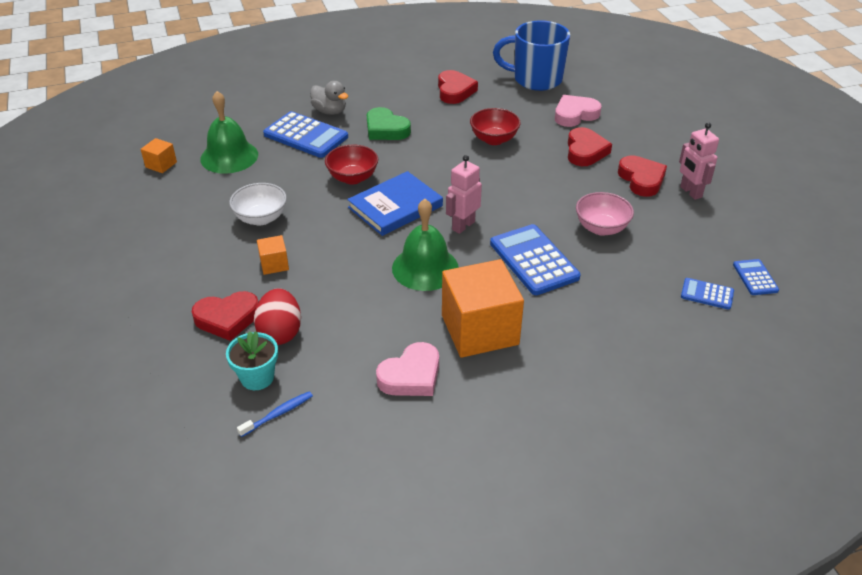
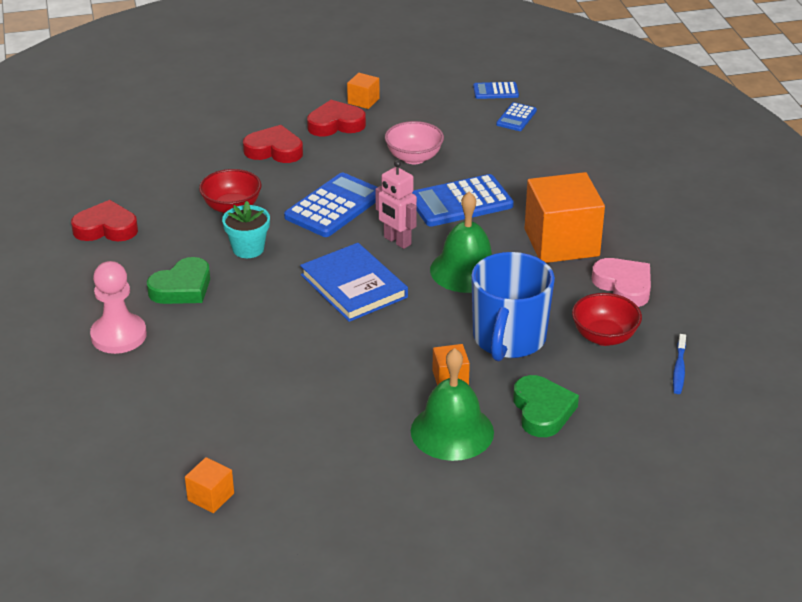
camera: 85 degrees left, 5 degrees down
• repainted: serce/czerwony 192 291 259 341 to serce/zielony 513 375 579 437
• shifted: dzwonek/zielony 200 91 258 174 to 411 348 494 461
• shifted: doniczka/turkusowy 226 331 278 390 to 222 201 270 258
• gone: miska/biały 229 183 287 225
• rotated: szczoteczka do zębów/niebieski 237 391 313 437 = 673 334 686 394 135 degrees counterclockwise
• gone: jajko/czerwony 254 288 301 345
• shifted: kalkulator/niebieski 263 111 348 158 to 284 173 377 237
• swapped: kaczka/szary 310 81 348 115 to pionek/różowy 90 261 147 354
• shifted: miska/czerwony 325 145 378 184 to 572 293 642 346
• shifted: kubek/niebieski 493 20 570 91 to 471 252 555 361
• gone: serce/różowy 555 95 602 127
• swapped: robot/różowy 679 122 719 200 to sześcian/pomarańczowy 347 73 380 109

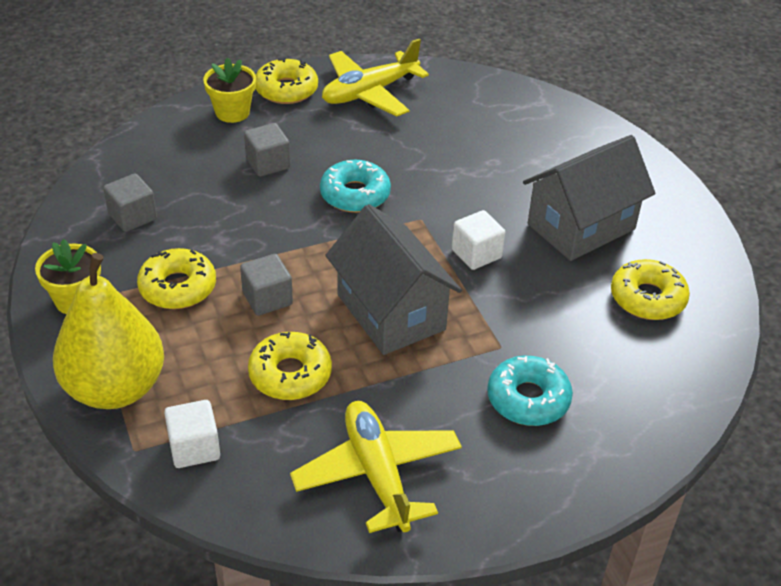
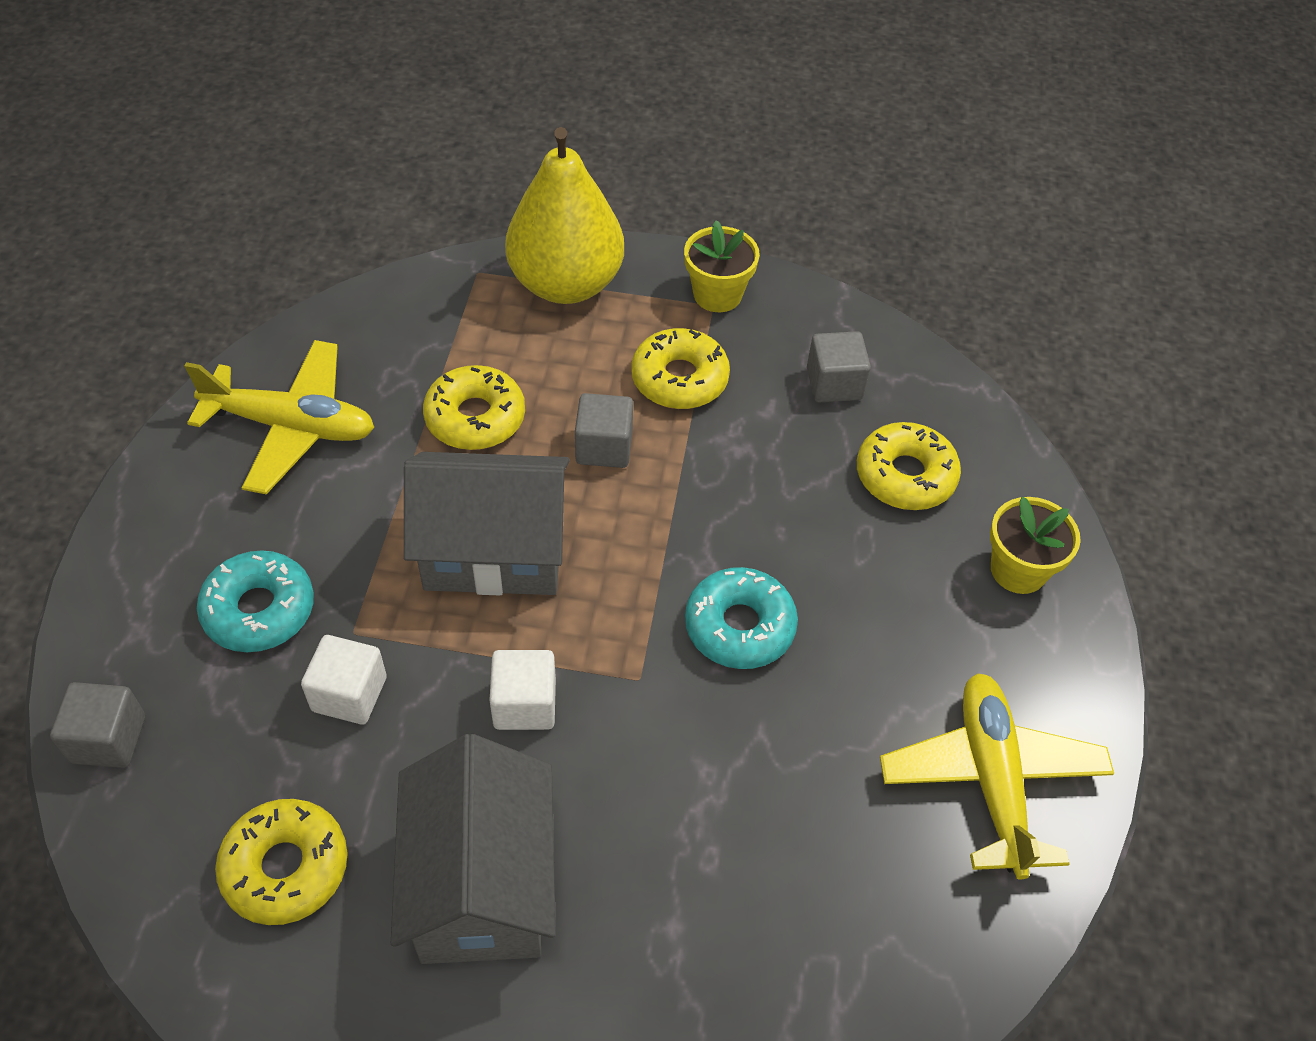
camera: 120 degrees right, 10 degrees up
• shifted: sześcian/biały 164 400 220 468 to 301 635 387 724
• shifted: sześcian/szary 244 123 290 177 to 50 682 145 768
• shifted: donut/żółty 255 58 318 104 to 857 422 961 510

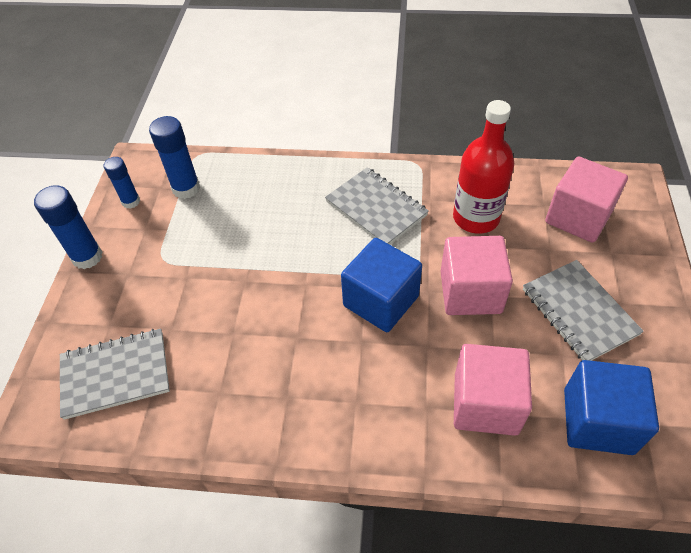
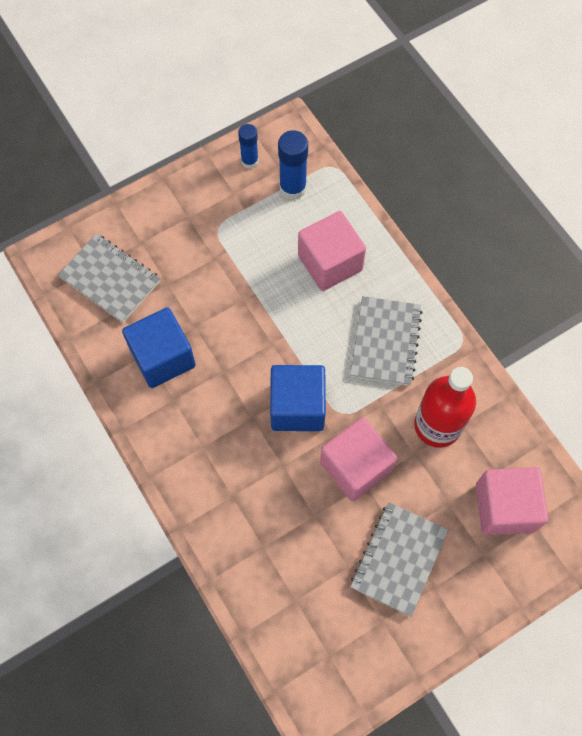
camera: 50 degrees right, 15 degrees up
• gone: klej w sztyfcie/niebieski 34 185 103 269
• shifted: sześcian/różowy 454 344 532 436 to 298 211 366 291
• shifted: sześcian/niebieski 564 360 659 455 to 122 307 196 388

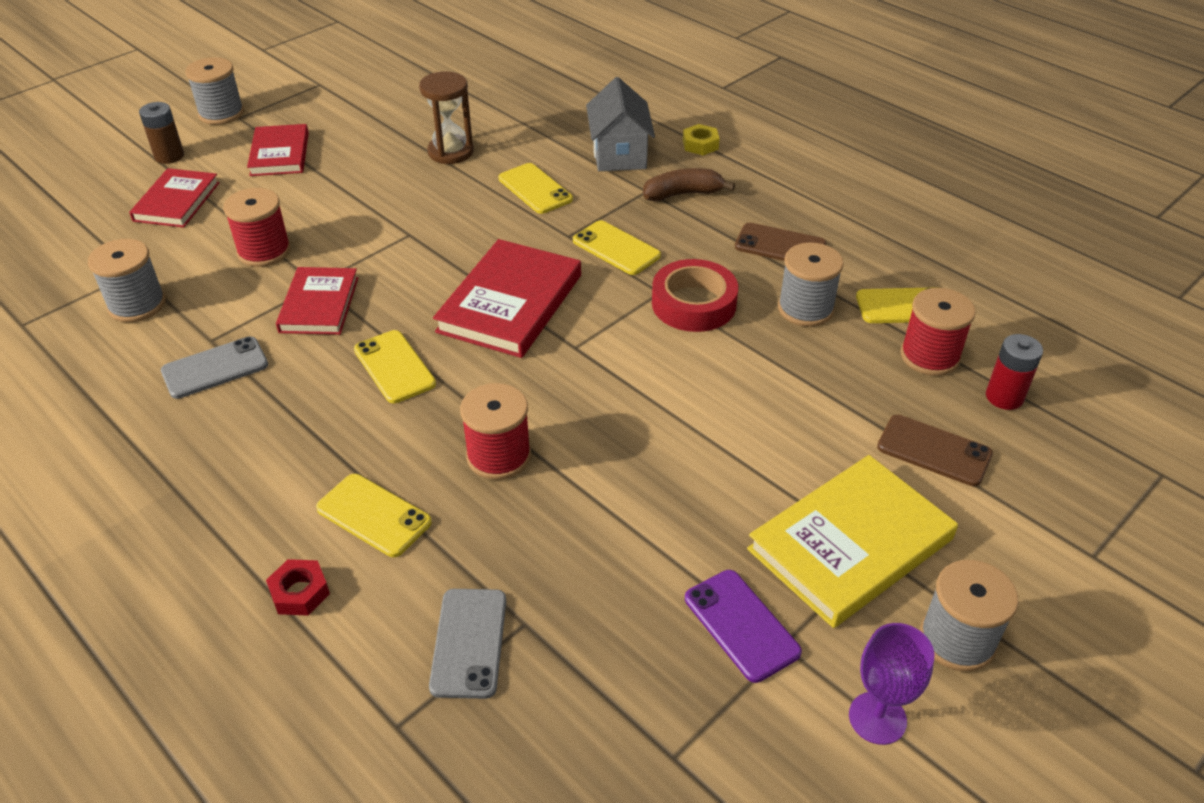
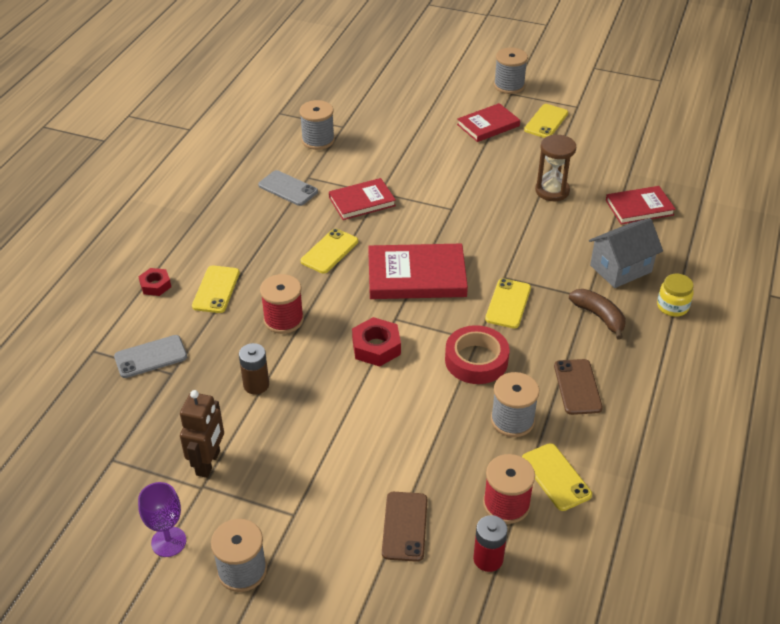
camera: 65 degrees right, 0 degrees up
• shifted: książka/czerwony 129 168 220 228 to 606 186 676 224
• shifted: bateria/brązowy 139 102 184 164 to 239 343 269 395
• gone: szpulka/czerwony 223 188 291 267
• shifted: telefon/żółty 498 163 573 214 to 524 104 568 138
• swapped: nakrętka/żółty 683 124 720 155 to słoik/żółty 657 274 694 317
• swapped: telefon/fioletowy 685 570 802 683 to robot/brązowy 180 390 224 478
• gone: książka/żółty 747 455 958 628
• new: nakrętka/czerwony 352 317 401 367

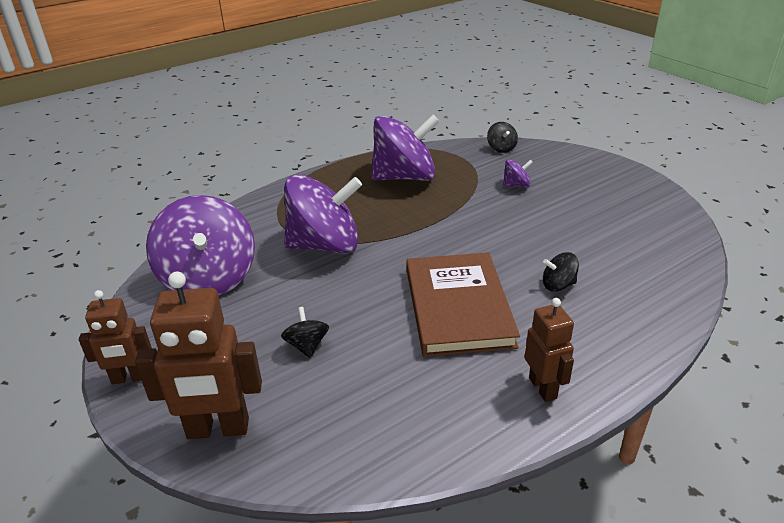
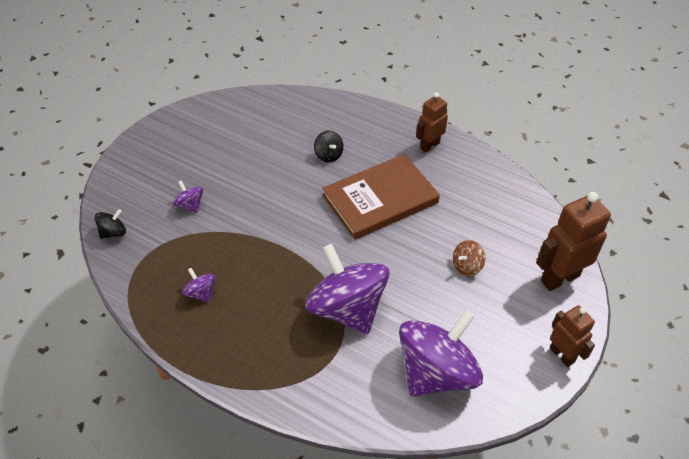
camera: 115 degrees left, 15 degrees up
• rotated: robot/brązowy 135 271 262 439 = 536 192 611 291 90 degrees counterclockwise
• repainted: bączek/czarny 281 307 329 358 to bączek/brązowy 453 240 485 276
• scaled: bączek/fioletowy 371 115 440 181 = 182 268 216 303 x0.42

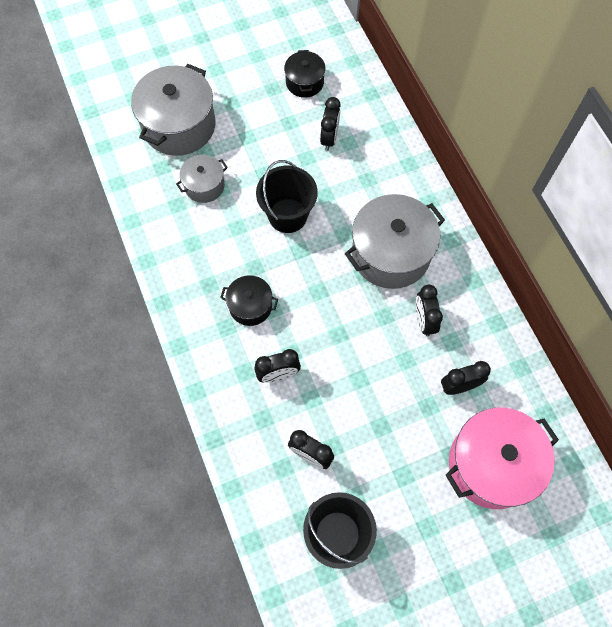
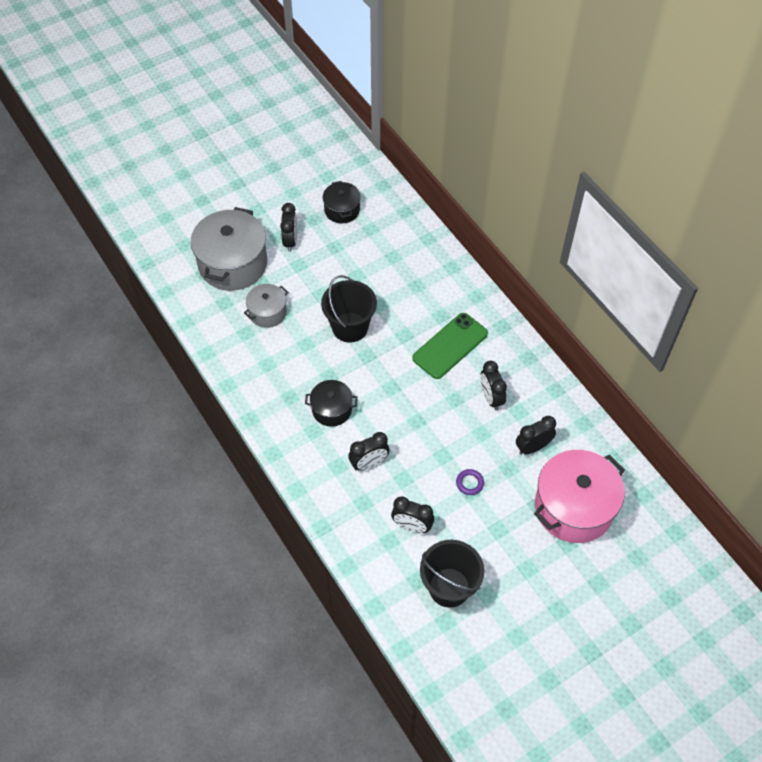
camera: 10 degrees left, 10 degrees down
• shifted: budzik/czarny 320 97 340 151 to 280 203 297 252
• swapped: garnek/szary 345 194 445 289 to telefon/zielony 412 313 488 379
• new: pierścień/fioletowy 456 469 484 495

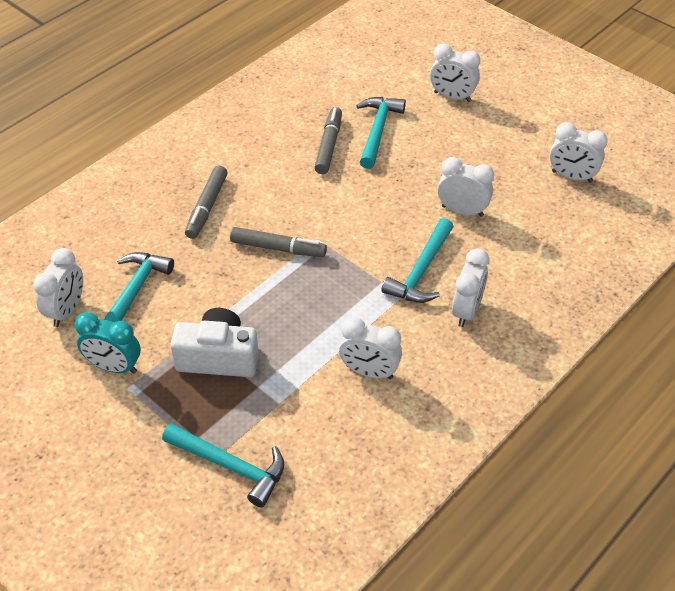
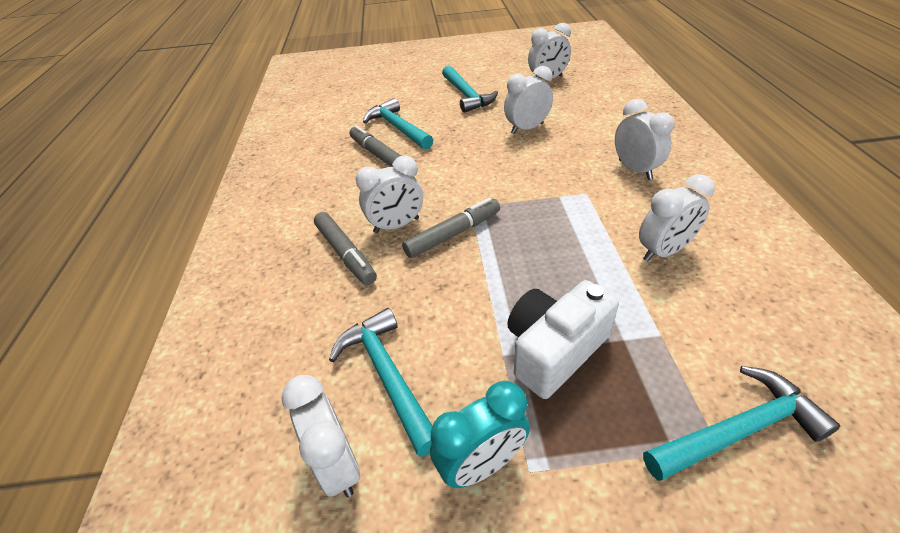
camera: 45 degrees left, 5 degrees down
• shifted: młotek/turkusowy 381 218 454 303 to 442 66 498 113
• shifted: budzik/biały 430 44 480 102 to 356 156 423 233

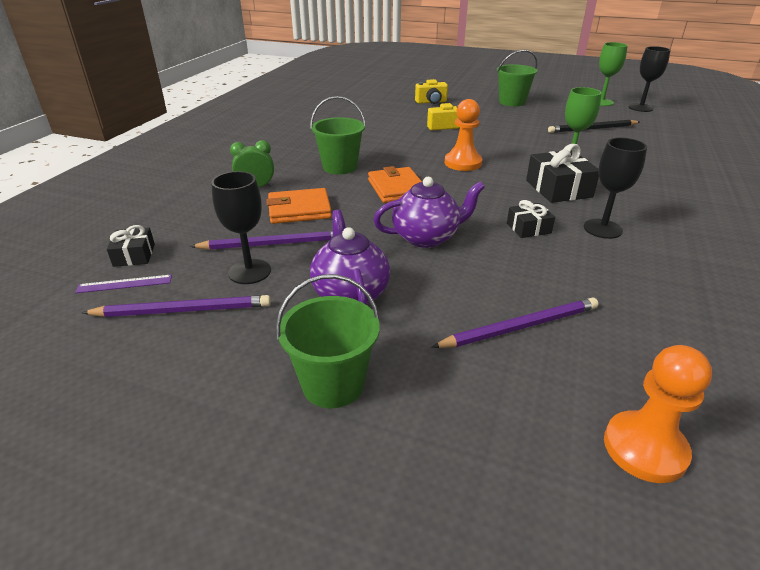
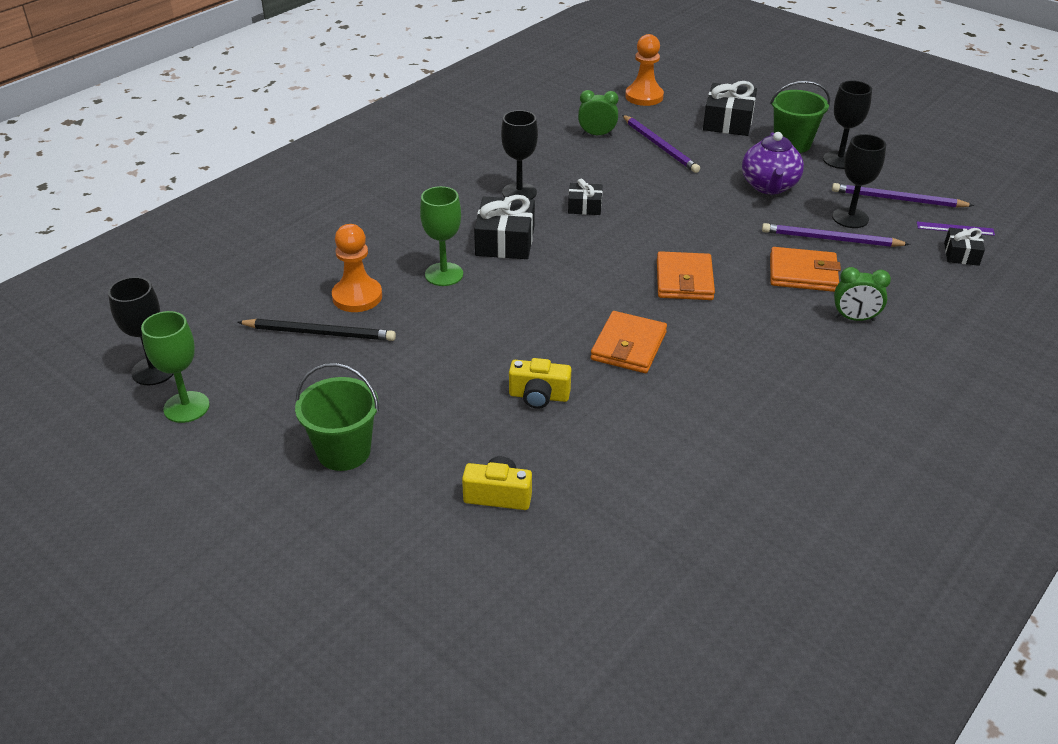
camera: 160 degrees left, 5 degrees up
• gone: wiadro/zielony 310 96 366 174
• gone: imbryk/fioletowy 374 177 485 248
• rotated: ołówek/fioletowy 432 297 598 348 = 622 115 700 173 120 degrees counterclockwise
• shifted: pionek/pomarańczowy 445 99 482 171 to 332 224 382 312
• new: budzik/zielony 578 90 618 136
• new: portfel/pomarańczowy 591 311 667 373
• new: prezent/czarny 703 81 757 136
• new: kielich/czarny 823 80 872 169

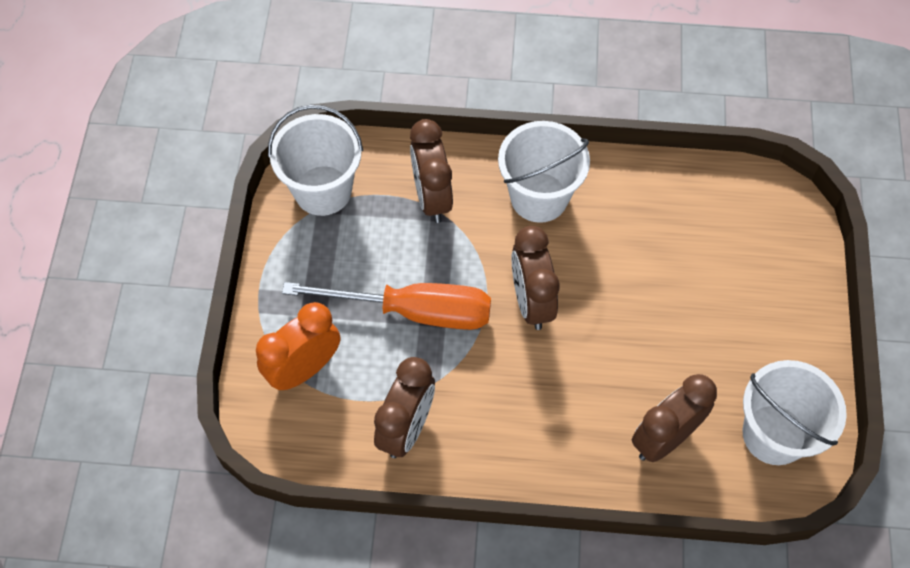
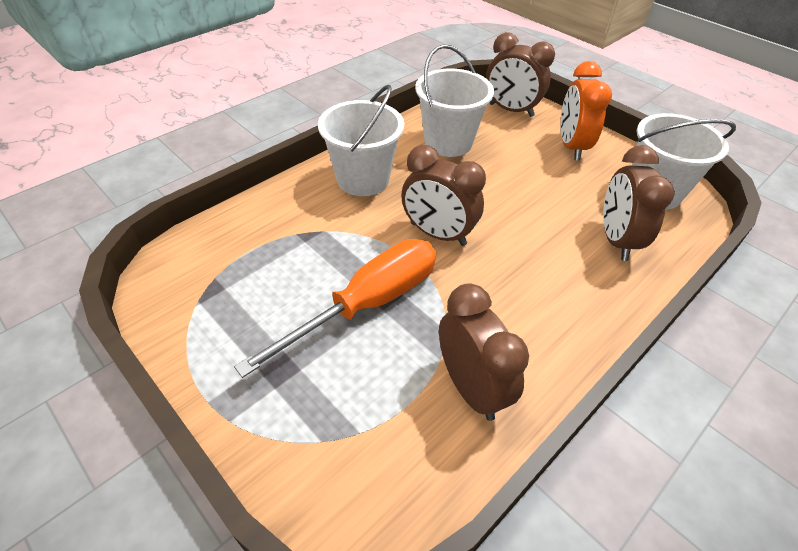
camera: 50 degrees left, 15 degrees down
• shifted: budzik/pomarańczowy 256 302 340 390 to 560 61 612 160
• shifted: wiadro/biały 268 105 363 216 to 415 44 494 157
• shifted: budzik/brązowy 410 119 453 223 to 486 32 555 117

